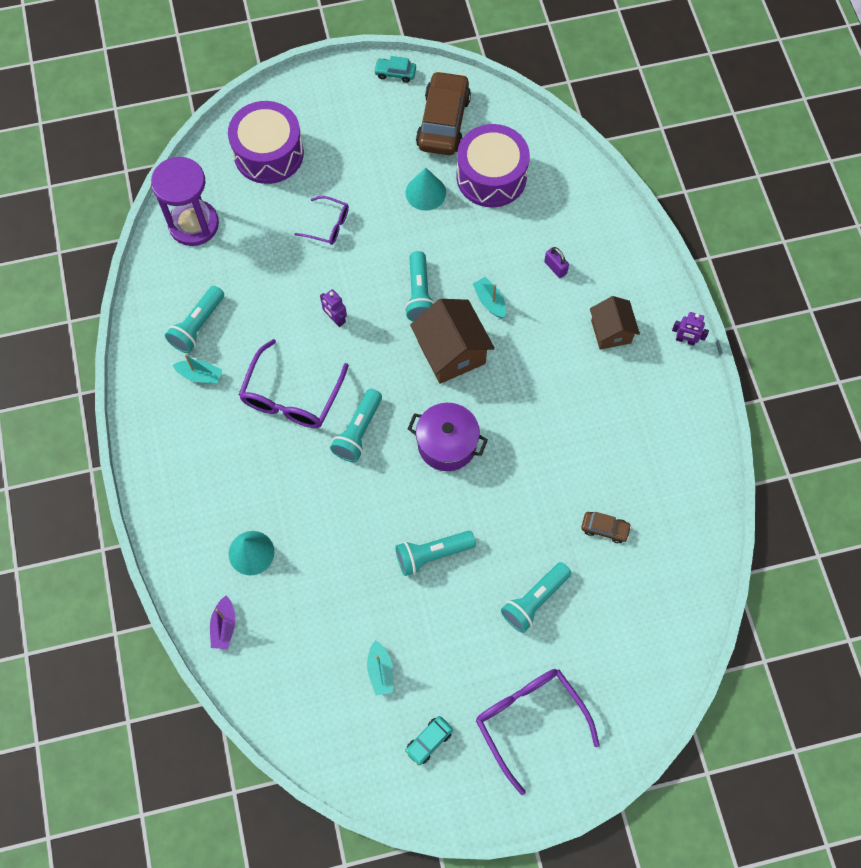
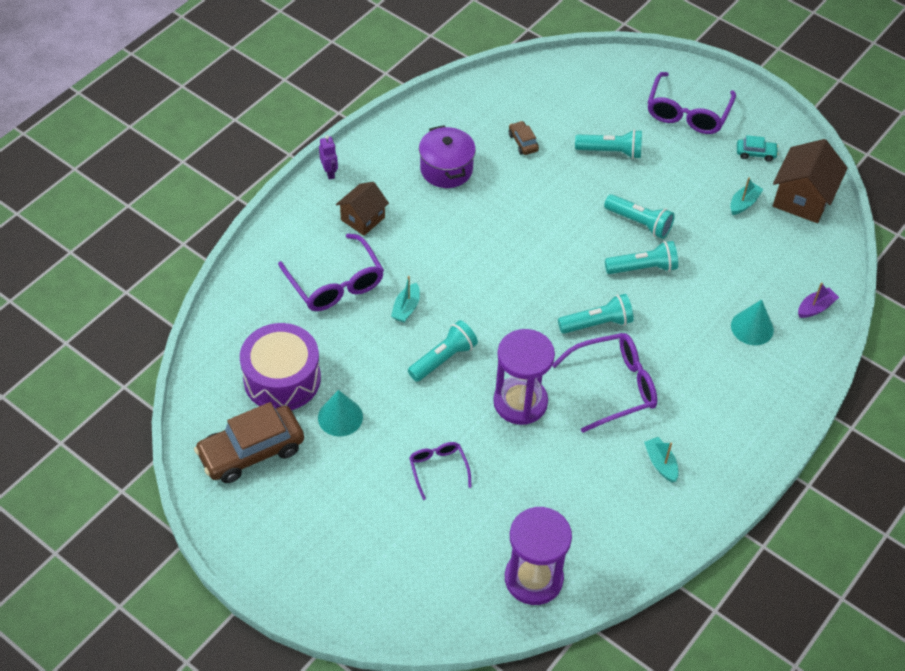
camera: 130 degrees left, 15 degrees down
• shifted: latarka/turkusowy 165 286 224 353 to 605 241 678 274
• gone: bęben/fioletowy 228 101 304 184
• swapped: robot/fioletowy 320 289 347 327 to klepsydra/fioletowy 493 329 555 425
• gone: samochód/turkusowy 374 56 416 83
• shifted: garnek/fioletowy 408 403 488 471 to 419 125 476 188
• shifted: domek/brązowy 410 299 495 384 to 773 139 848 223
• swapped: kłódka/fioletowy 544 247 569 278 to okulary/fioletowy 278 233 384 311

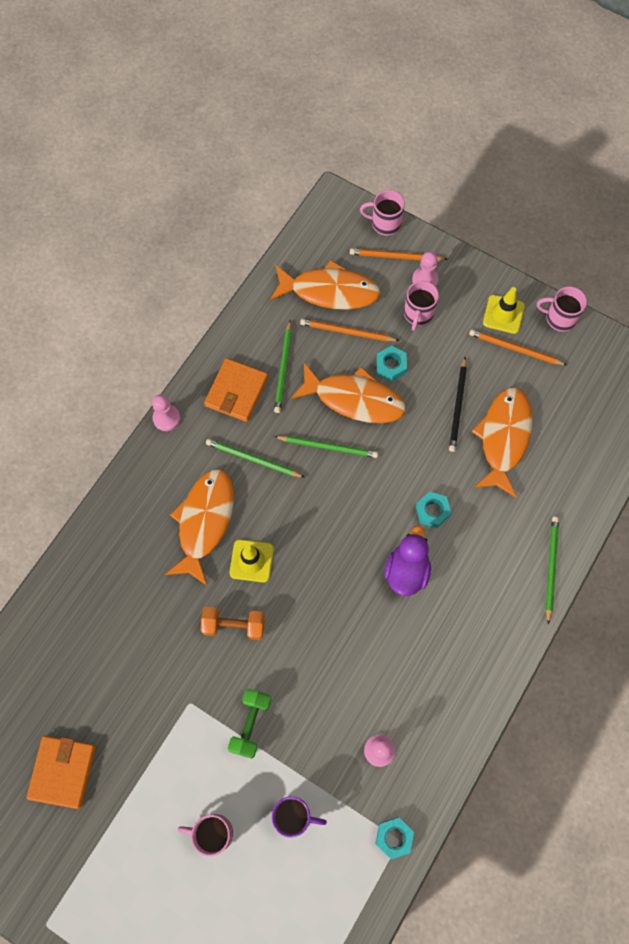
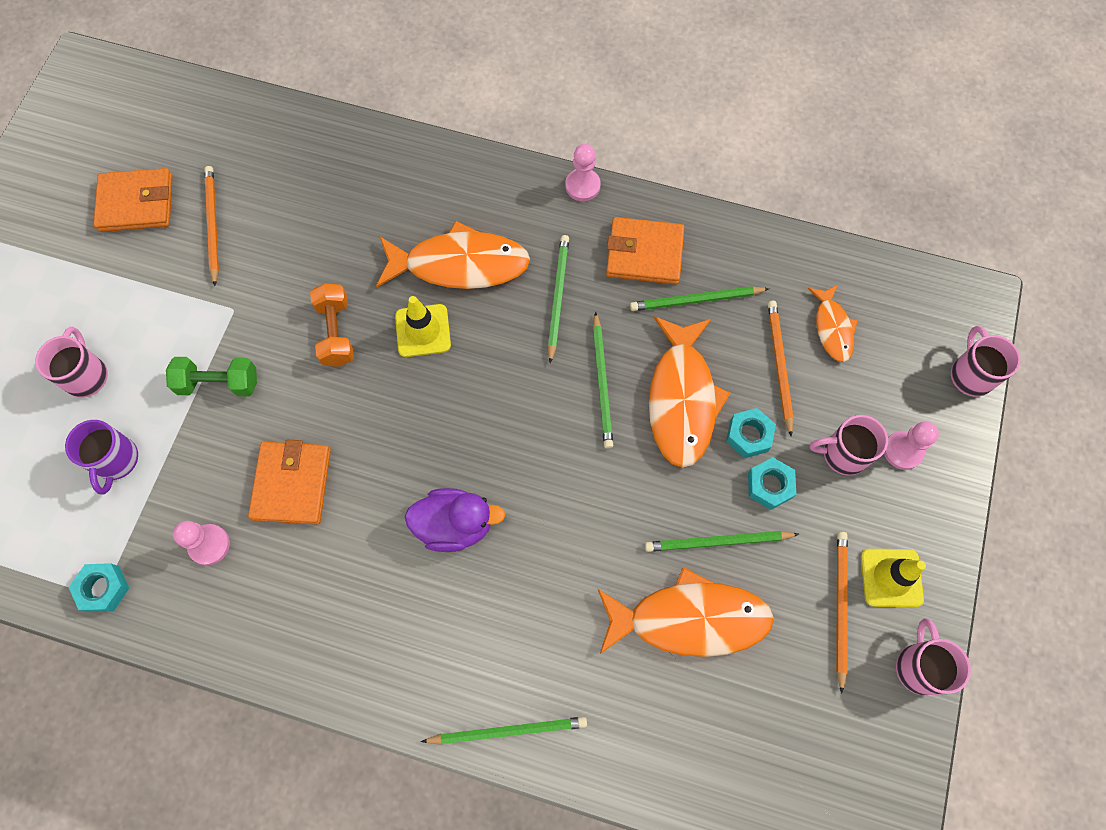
camera: 75 degrees right, 0 degrees up
• scaled: ryba/pomarańczowy 270 260 381 310 = 808 285 858 362 x0.54
• shifted: ołówek/pomarańczowy 350 248 448 261 to 204 166 219 286
• shifted: nakrętka/turkusowy 416 491 451 528 to 748 457 796 510
• repainted: ołówek/czarny 449 357 467 452 to ołówek/zielony 645 531 799 552
• new: portfel/pomarańczowy 248 440 331 524

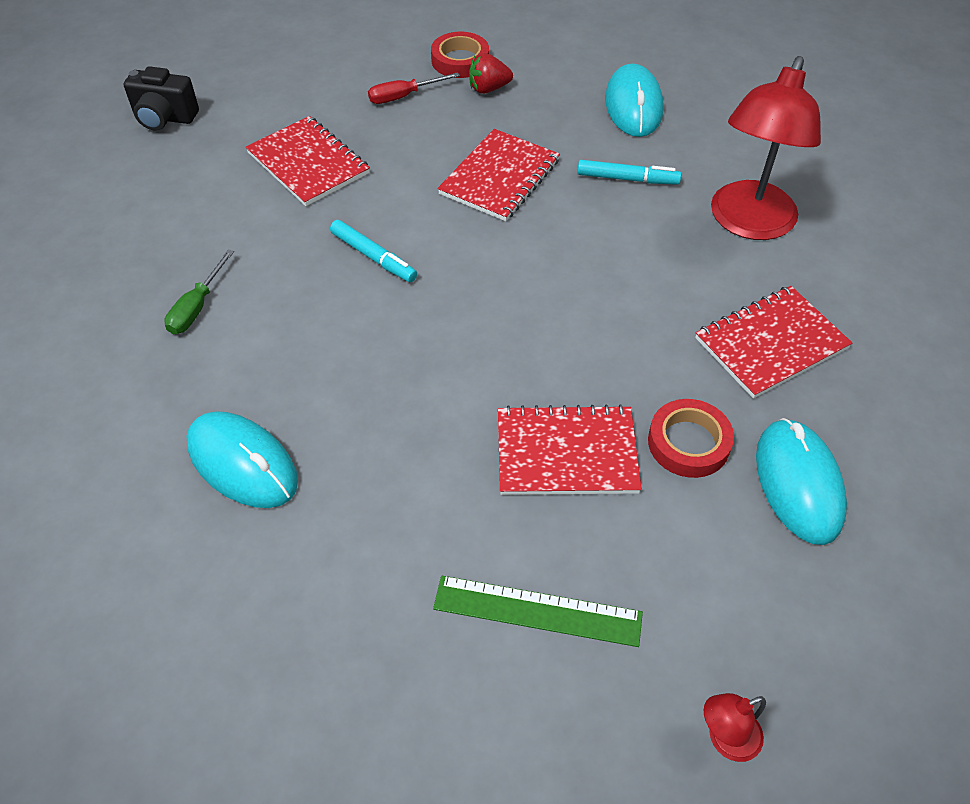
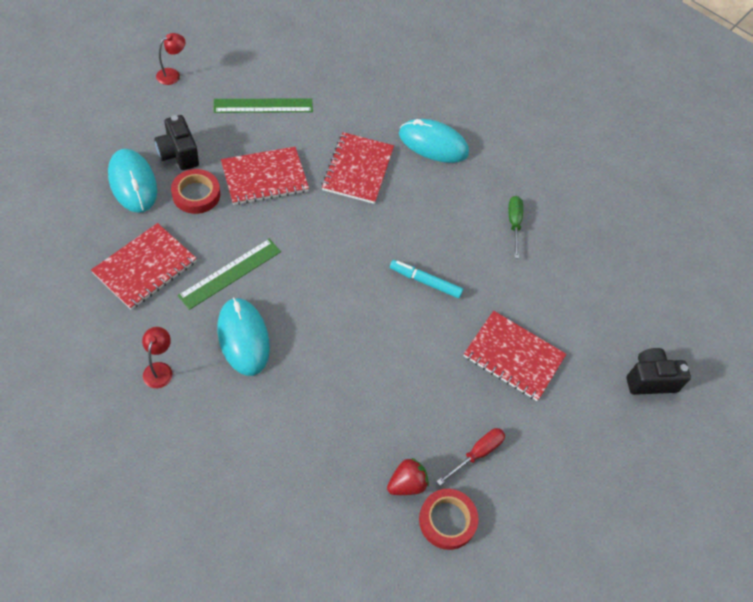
camera: 155 degrees right, 5 degrees up
• shifted: zeszyt/czerwony 438 129 560 221 to 321 132 394 204
• gone: flamaster/turkusowy 577 160 681 185
• shifted: myszka/turkusowy 605 63 664 137 to 217 297 270 376
• scaled: lampka/czerwony 711 56 821 240 = 142 327 173 388 x0.42
• new: aparat fotograficzny/czarny 154 115 199 170
• new: linijka/zielony 177 239 281 310

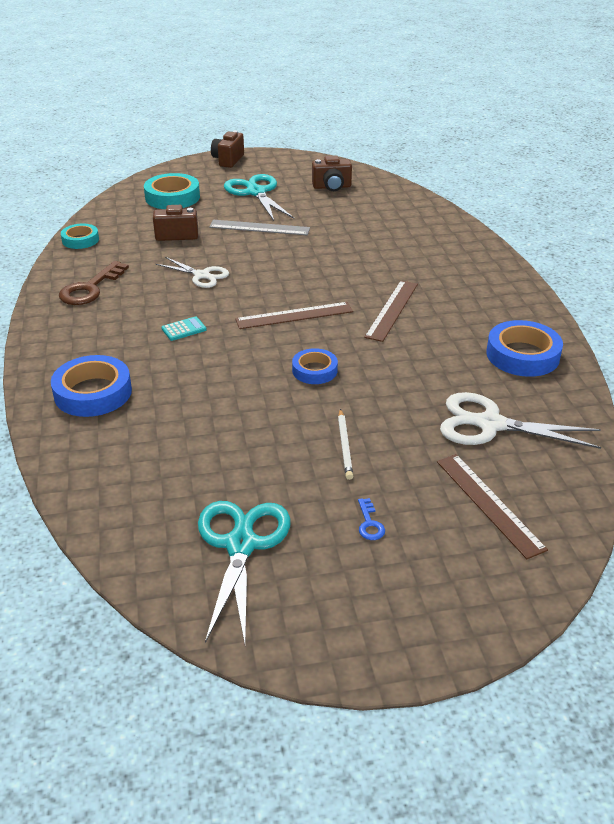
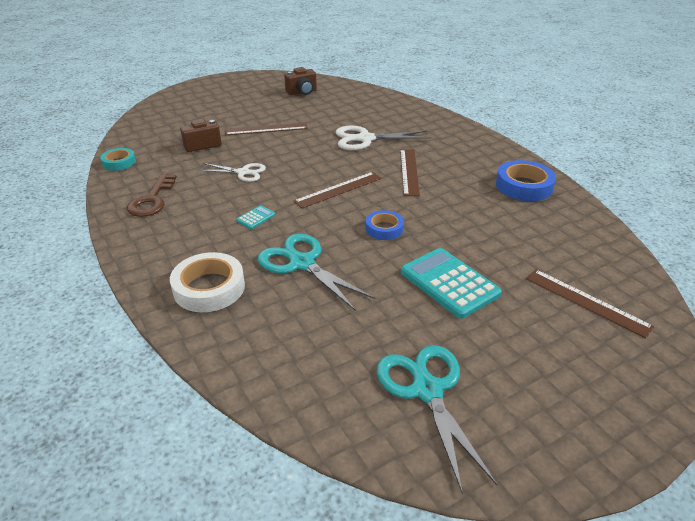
camera: 20 degrees left, 0 degrees up
• repainted: taśma klejąca/niebieski 51 355 132 417 to taśma klejąca/biały 170 252 245 312
• gone: taśma klejąca/turkusowy 144 173 200 209
• repainted: linijka/szary 209 220 310 235 to linijka/brązowy 225 123 308 135
• gone: aparat fotograficzny/brązowy 211 130 244 168
• shifted: nożyczki/turkusowy 224 174 294 221 to 258 234 375 311
• swapped: ołówek/biały 338 409 353 480 to kalkulator/turkusowy 401 248 502 319
• gone: klucz/niebieski 358 498 385 540
• shifted: nożyczki/biały 440 392 601 449 to 336 126 431 150

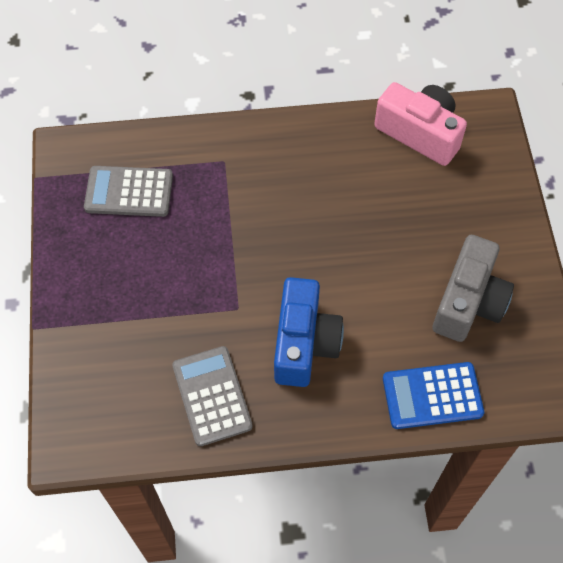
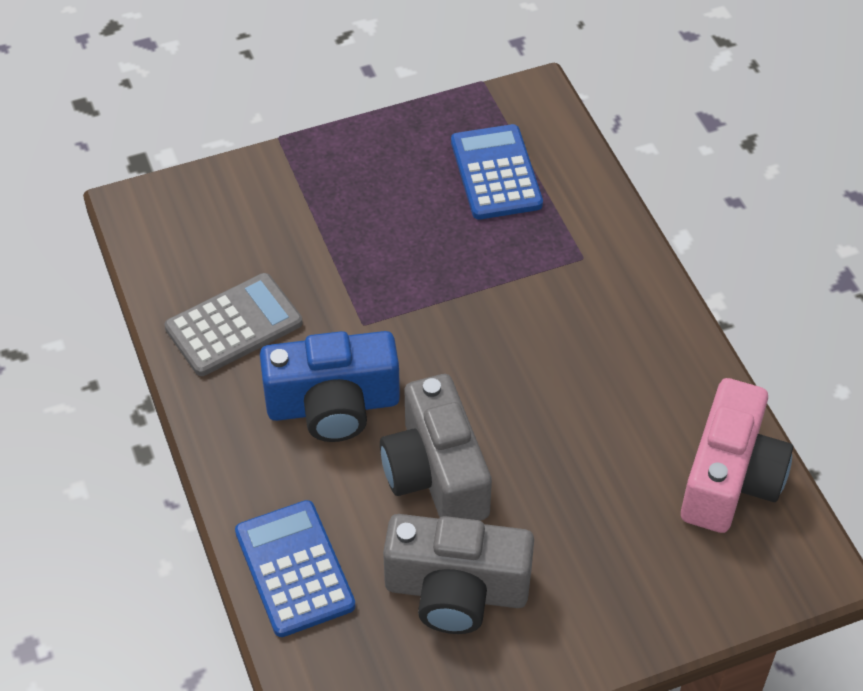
camera: 75 degrees right, 10 degrees down
• repainted: kalkulator/szary 84 166 173 217 to kalkulator/niebieski 451 124 543 219
• new: aparat fotograficzny/szary 380 374 492 521

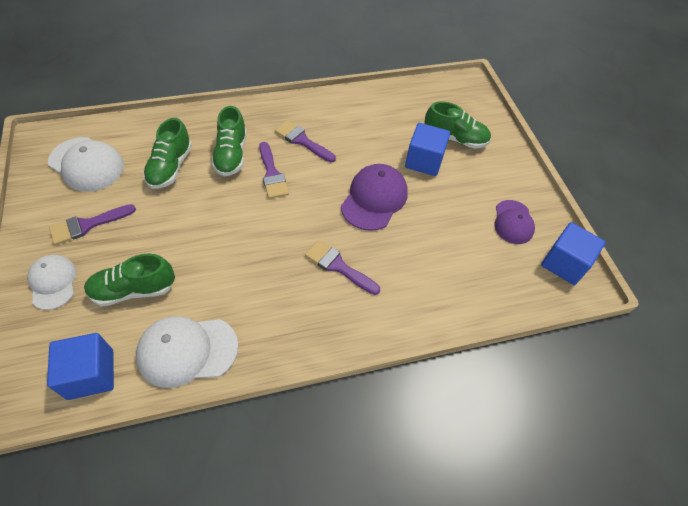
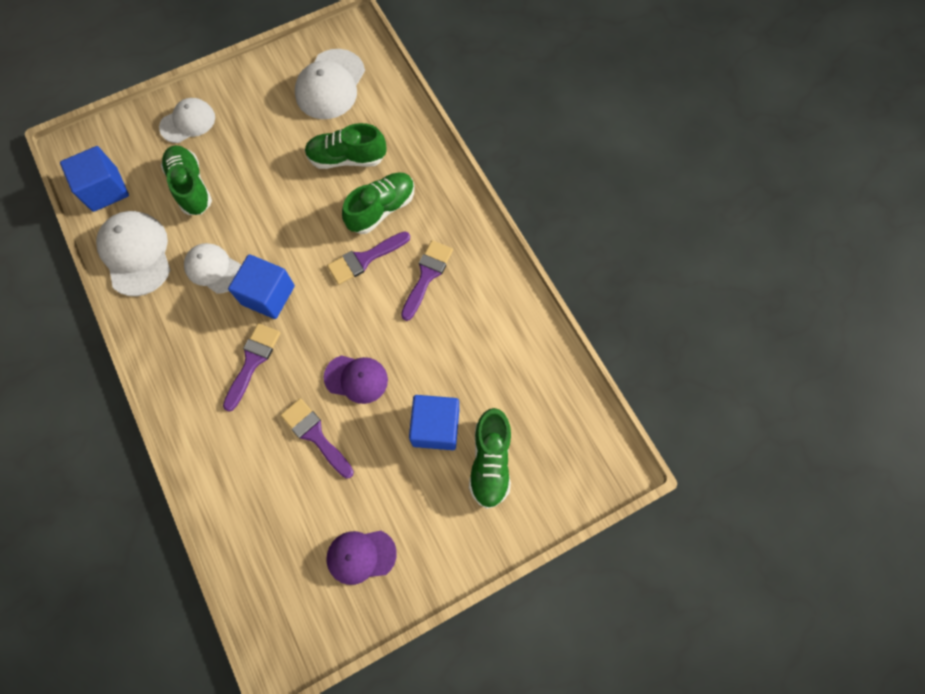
camera: 80 degrees right, 15 degrees up
• shifted: pędzel/fioletowy 49 204 136 245 to 281 398 354 479
• rotated: but/zielony 211 106 247 177 = 342 172 415 234 150 degrees clockwise
• scaled: czapka/fioletowy 341 164 408 231 = 324 355 388 404 x0.66
• shifted: sześcian/niebieski 541 222 606 285 to 228 254 295 319
• new: czapka/biały 184 243 241 294

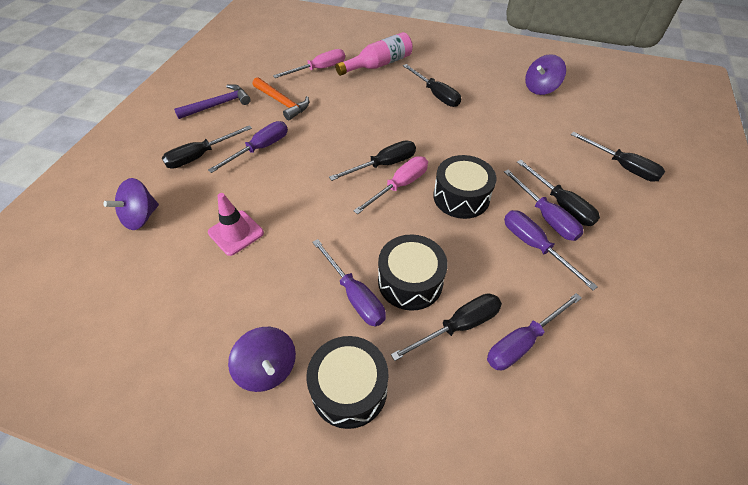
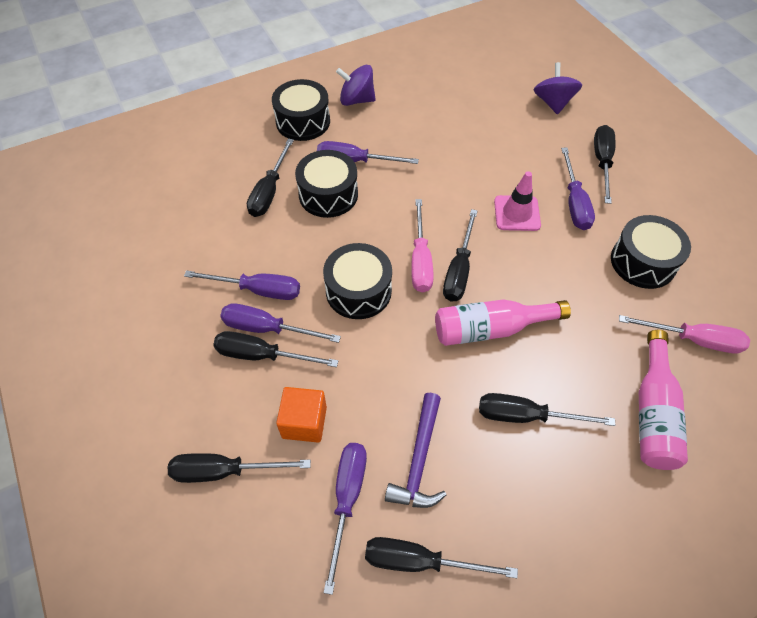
camera: 135 degrees right, 5 degrees up
• shifted: młotek/fioletowy 174 84 251 119 to 385 393 446 508
• shifted: pachołek/różowy 208 193 264 256 to 494 171 541 231
• swapped: młotek/pomarańczowy 253 77 309 120 to bęben/czarny 611 215 691 289
• rotated: śrubokręt/różowy 273 49 345 78 = 619 315 750 354 90 degrees counterclockwise
• shifted: śrubokręt/fioletowy 487 293 582 370 to 324 443 367 595
• swapped: bączek/fioletowy 525 54 566 95 to śrubokręt/czarny 365 537 518 578
• new: sześcian/pomarańczowy 276 387 327 443
• new: butelka/różowy 435 300 571 346

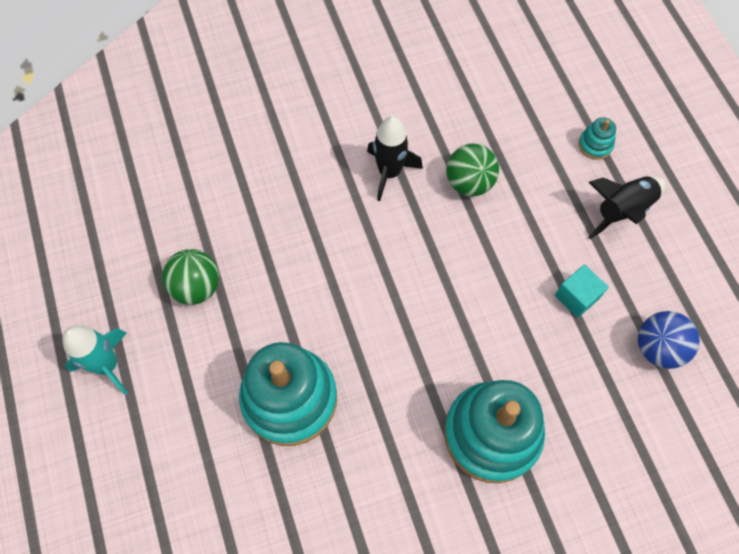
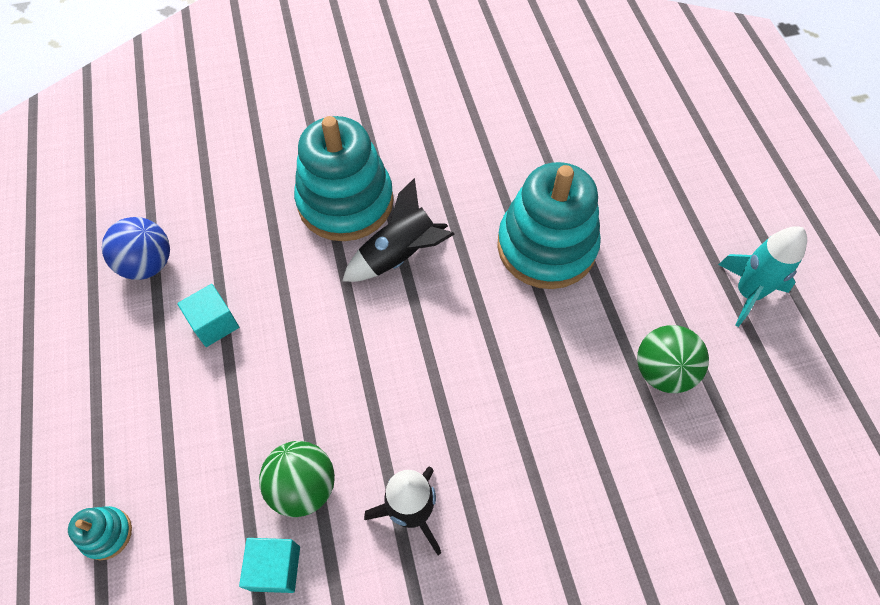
camera: 175 degrees left, 5 degrees down
• shifted: rakieta/czarny 589 176 666 239 to 342 178 455 282
• new: sześcian/turkusowy 239 538 300 593

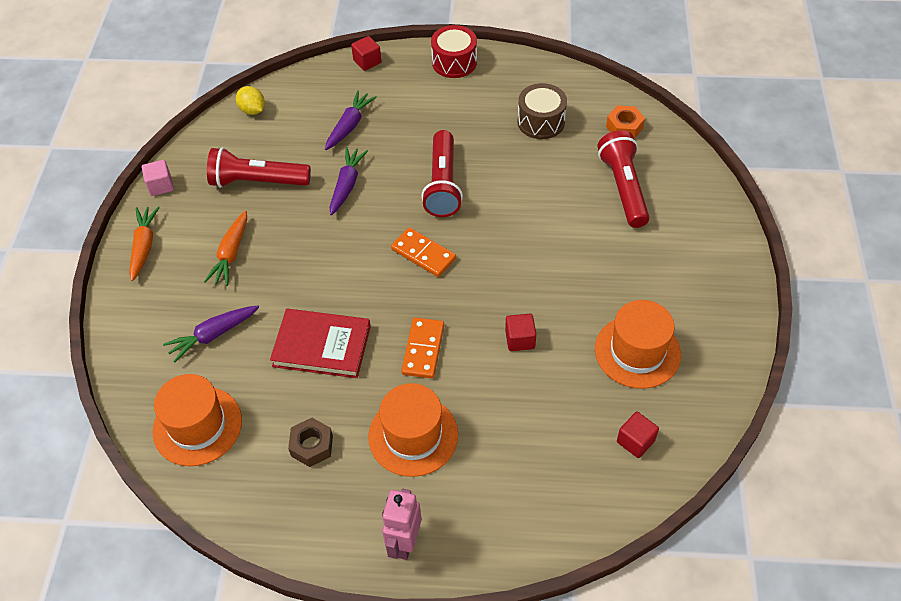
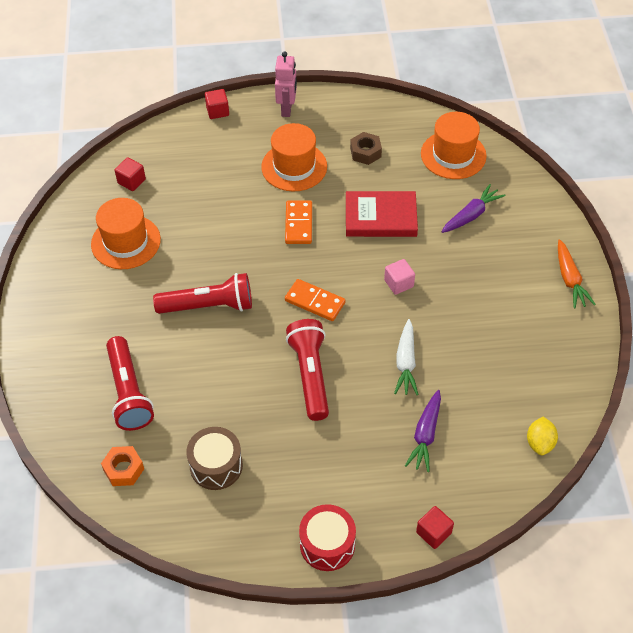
camera: 170 degrees right, 0 degrees up
• shifted: sześcian/różowy 141 160 174 196 to 384 259 415 295
• gone: marchewka/pomarańczowy 204 211 247 286
• shifted: latarka/czerwony 207 147 311 188 to 153 273 252 314
• rotated: cytryna/żółty 236 86 265 115 = 527 417 558 455 60 degrees clockwise
• repainted: marchewka/fioletowy 330 147 368 215 to marchewka/biały 394 319 419 395
• shifted: sześcian/czerwony 505 314 536 351 to 205 89 229 119

